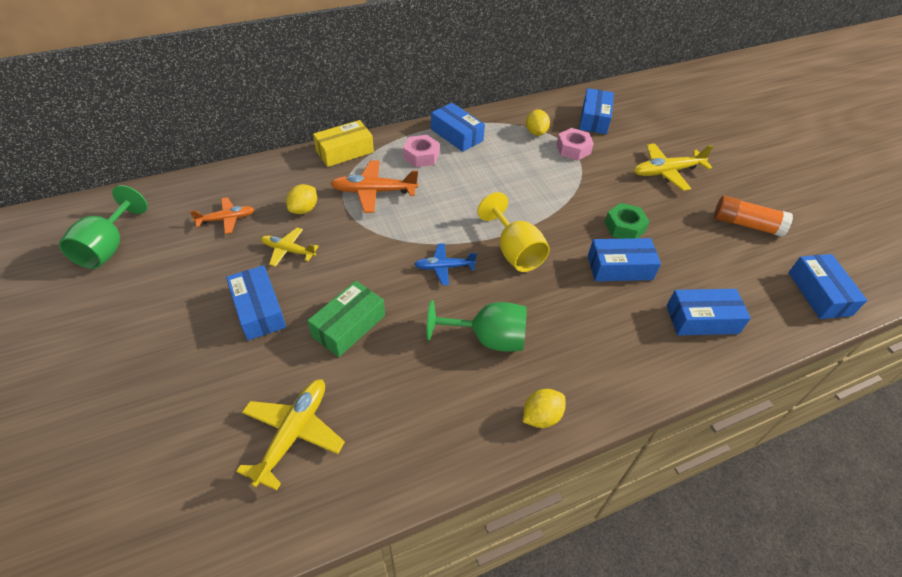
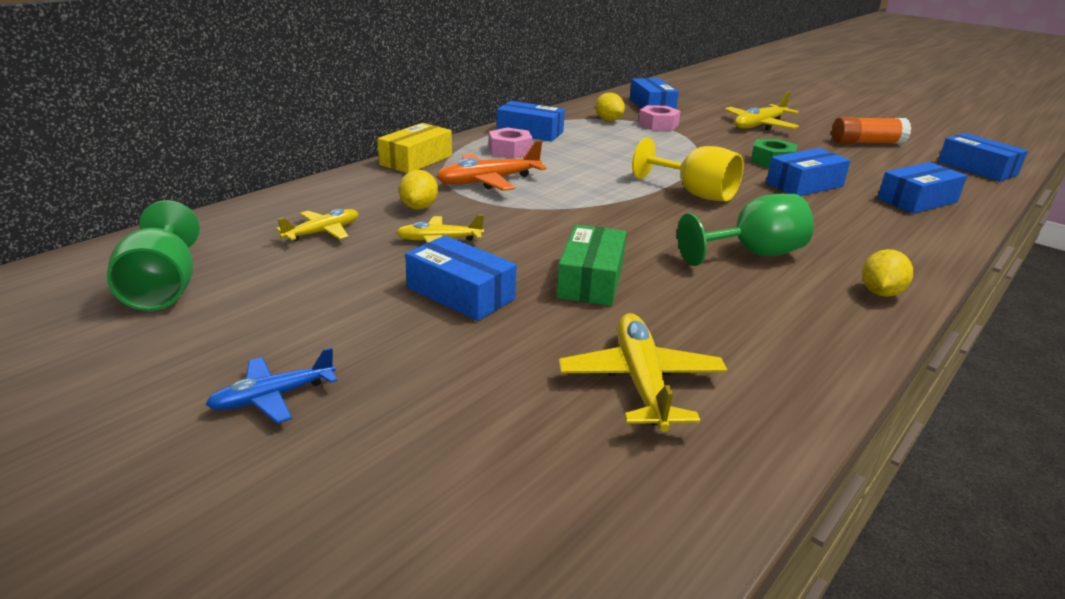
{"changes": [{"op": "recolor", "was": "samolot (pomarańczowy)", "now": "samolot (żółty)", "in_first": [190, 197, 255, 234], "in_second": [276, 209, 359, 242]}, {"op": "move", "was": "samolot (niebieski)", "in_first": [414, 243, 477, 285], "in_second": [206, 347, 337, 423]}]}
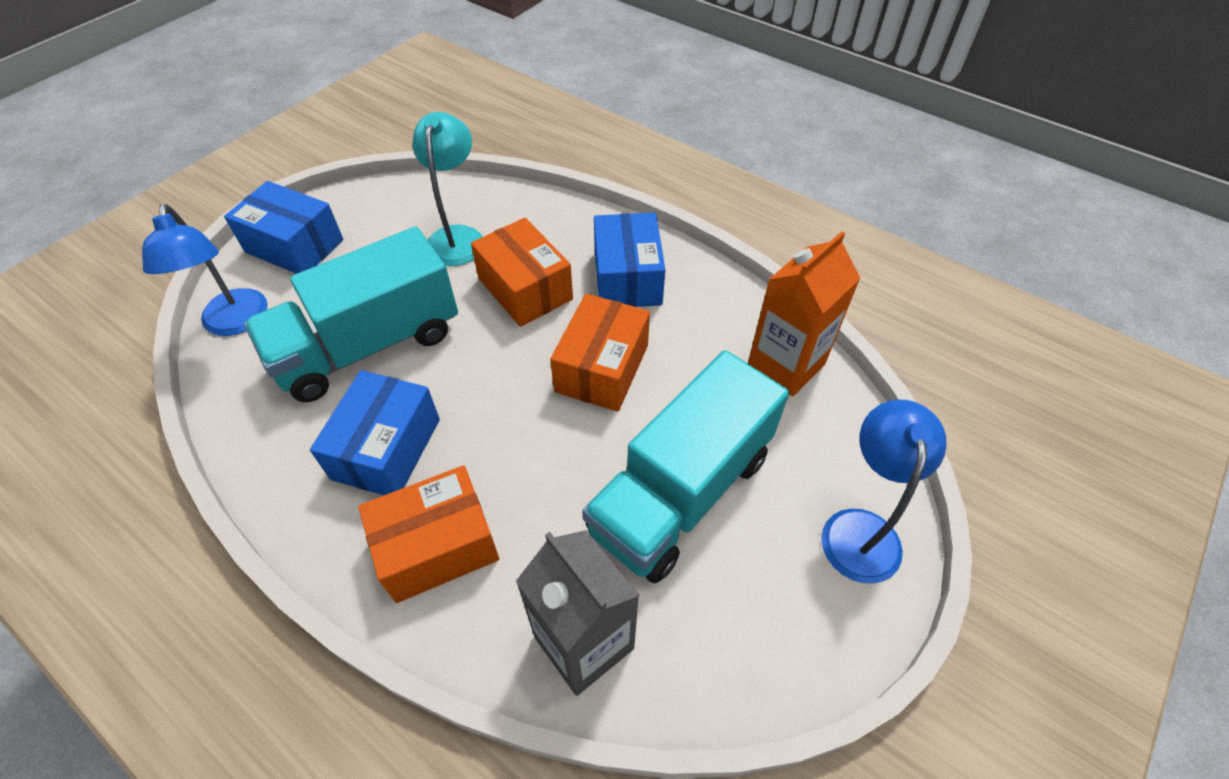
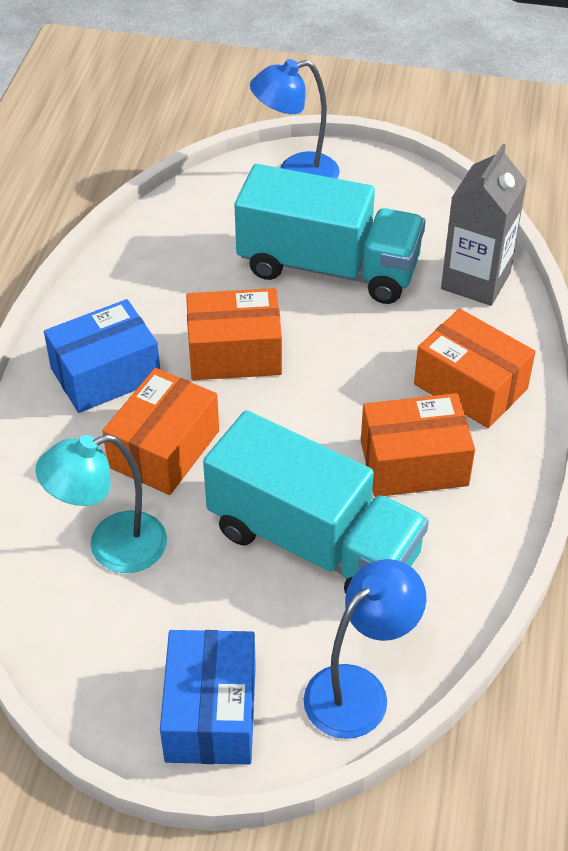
{"changes": [{"op": "recolor", "was": "pudełko (niebieski)", "now": "pudełko (pomarańczowy)", "in_first": [310, 370, 440, 495], "in_second": [361, 393, 475, 497]}, {"op": "delete", "was": "karton mleka (pomarańczowy)", "in_first": [748, 231, 861, 396]}]}
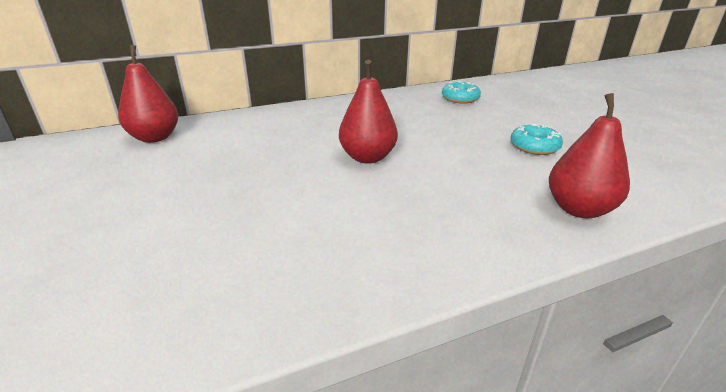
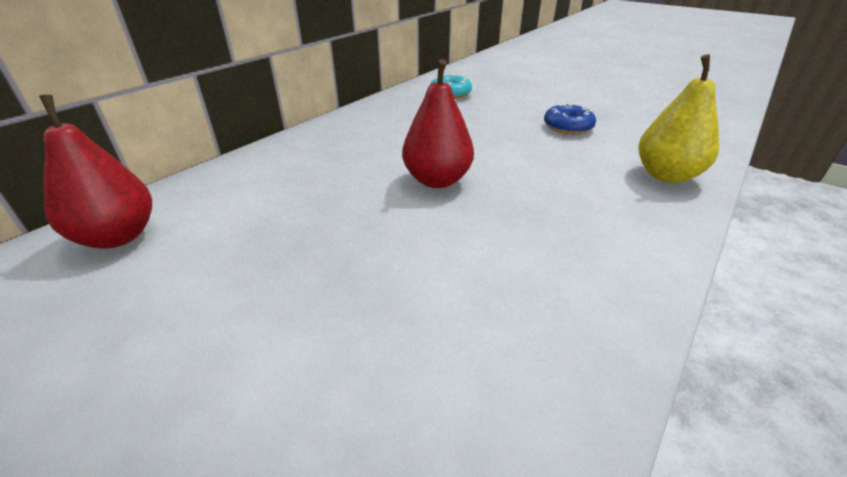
{"changes": [{"op": "recolor", "was": "donut (turkusowy)", "now": "donut (niebieski)", "in_first": [511, 124, 563, 155], "in_second": [544, 103, 596, 134]}, {"op": "recolor", "was": "gruszka (czerwony)", "now": "gruszka (żółty)", "in_first": [549, 93, 630, 218], "in_second": [638, 54, 719, 183]}]}
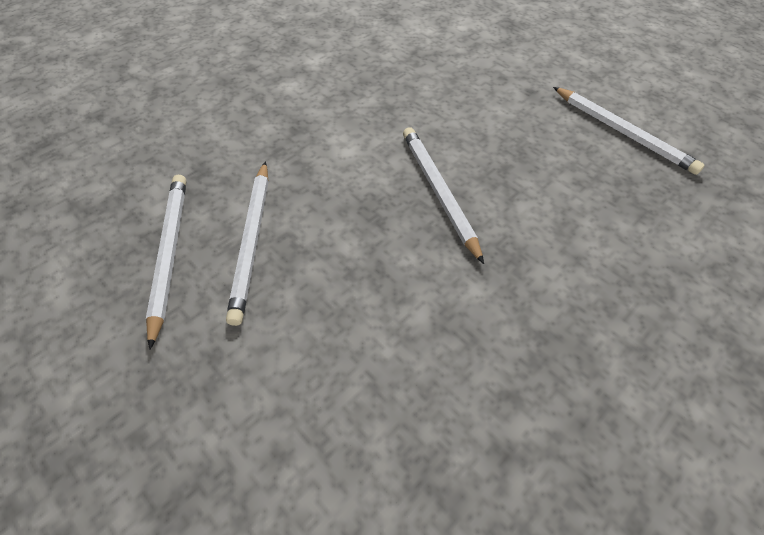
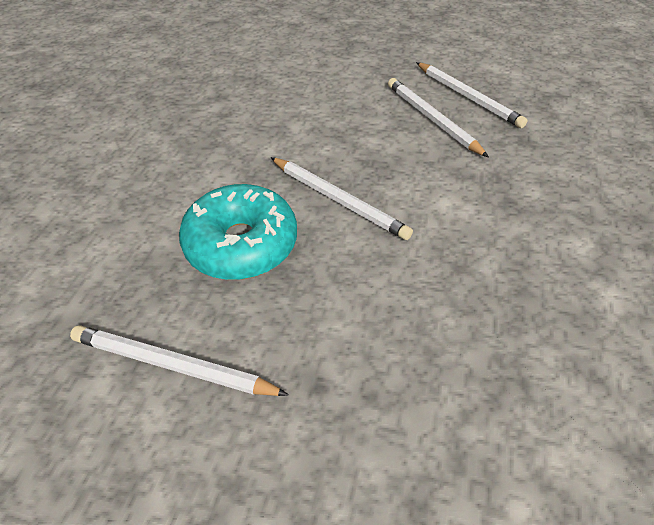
{"changes": [{"op": "insert", "now": "donut (turkusowy)", "in_second": [179, 184, 297, 280]}]}
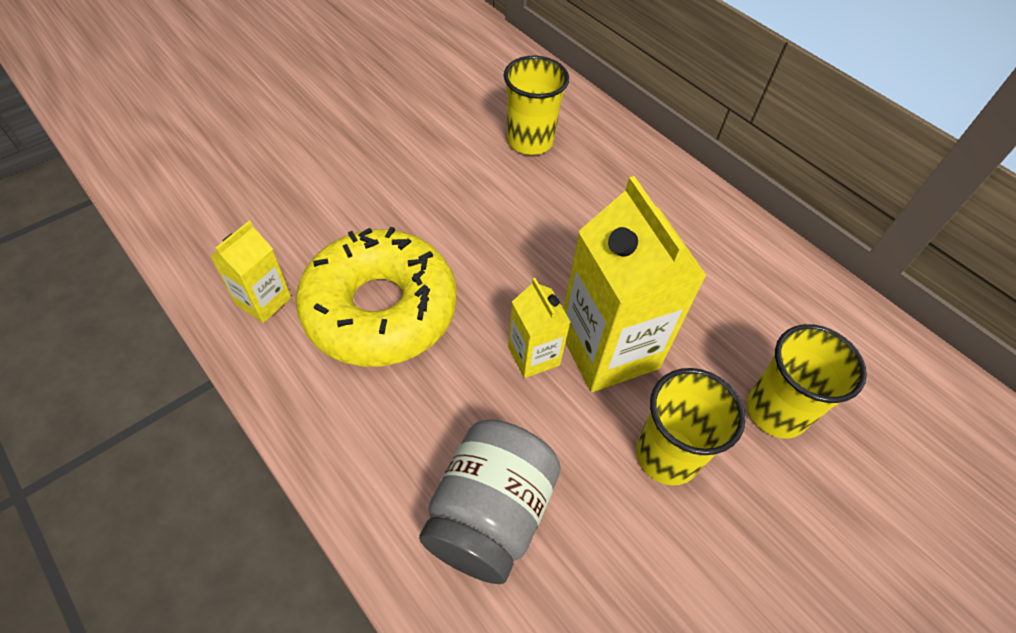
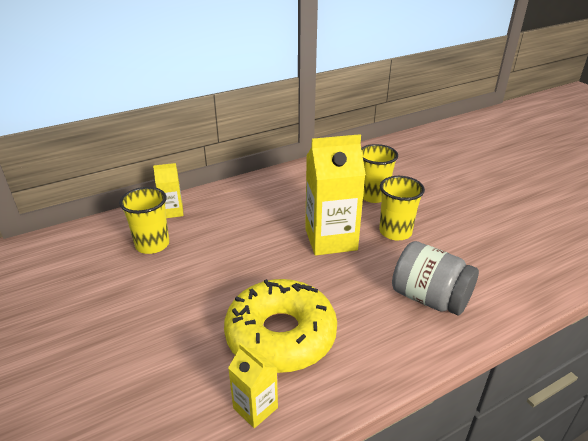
{"changes": [{"op": "move", "was": "karton mleka (żółty)", "in_first": [508, 278, 570, 378], "in_second": [153, 163, 184, 218]}]}
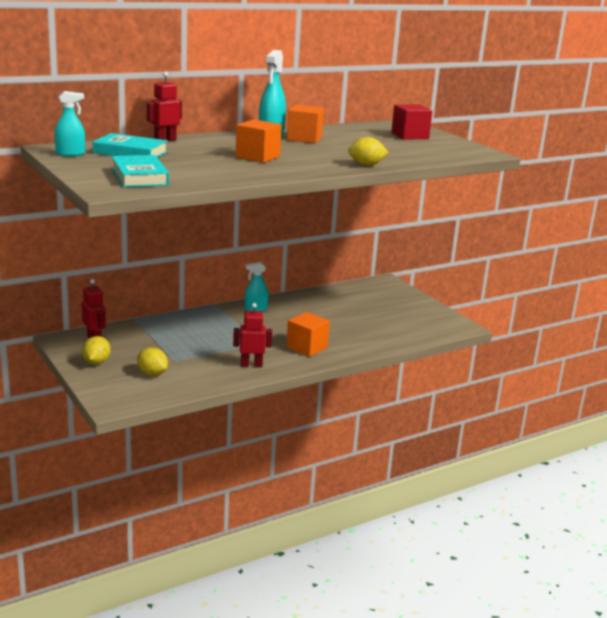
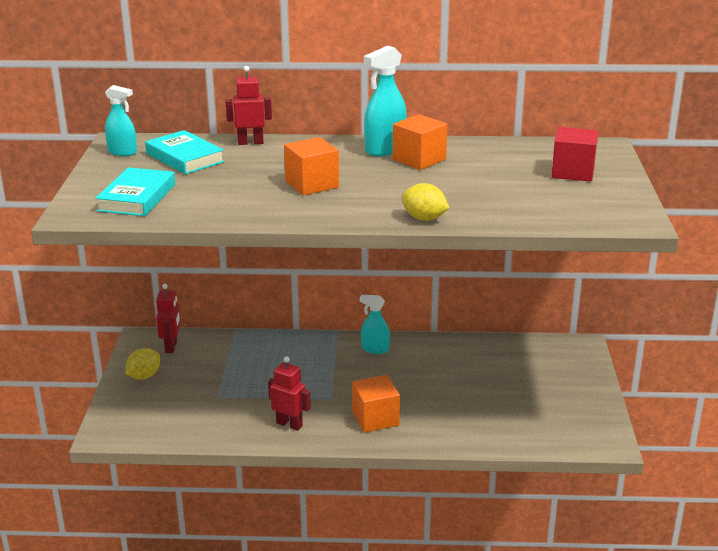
{"changes": [{"op": "delete", "was": "cytryna (żółty)", "in_first": [137, 347, 168, 376]}]}
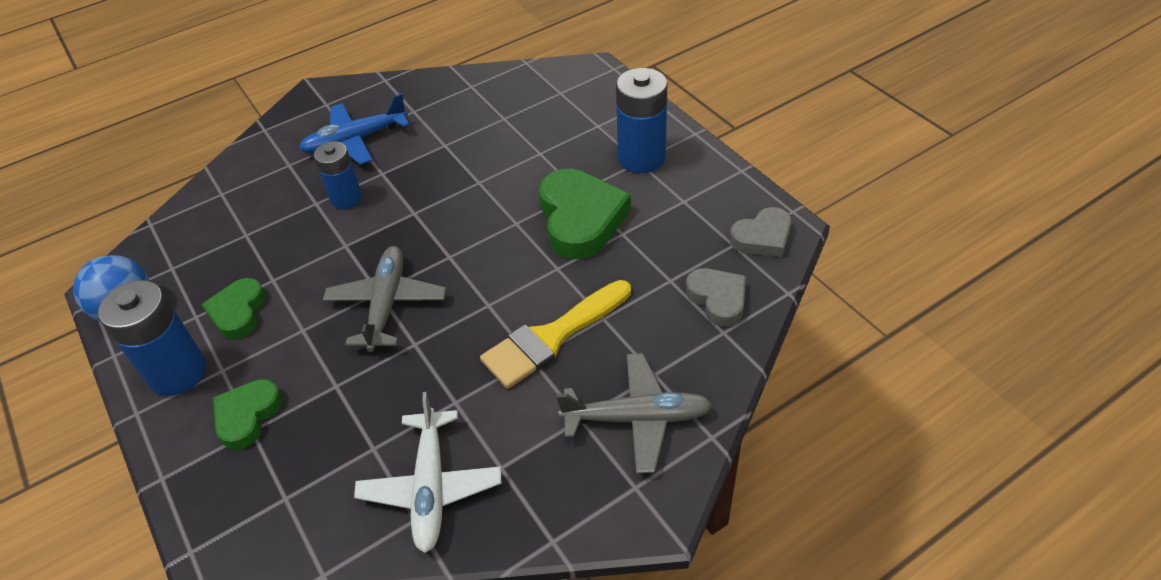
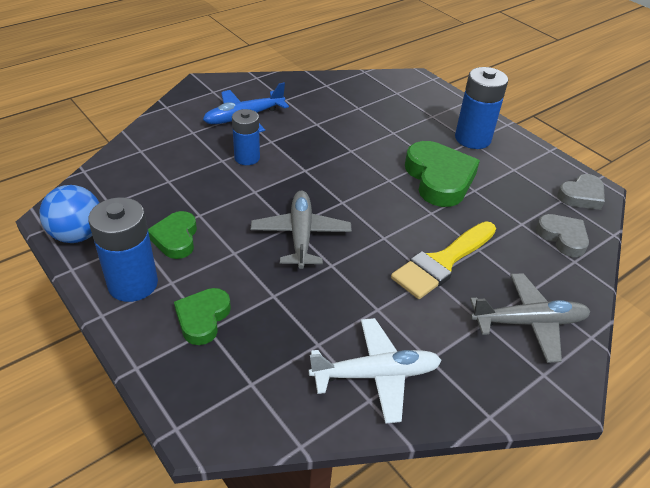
{"changes": [{"op": "rotate", "was": "samolot (biały)", "in_first": [354, 392, 501, 553], "in_second": [309, 318, 442, 424], "clockwise": -90}]}
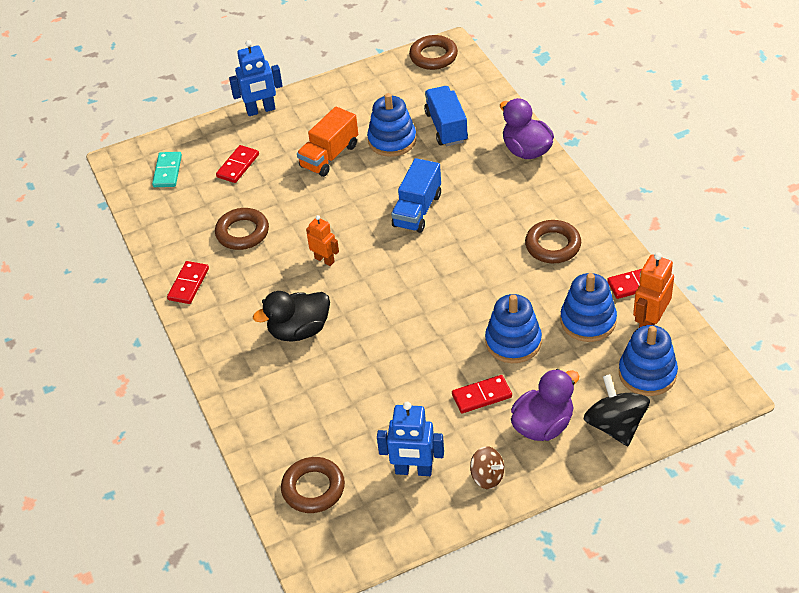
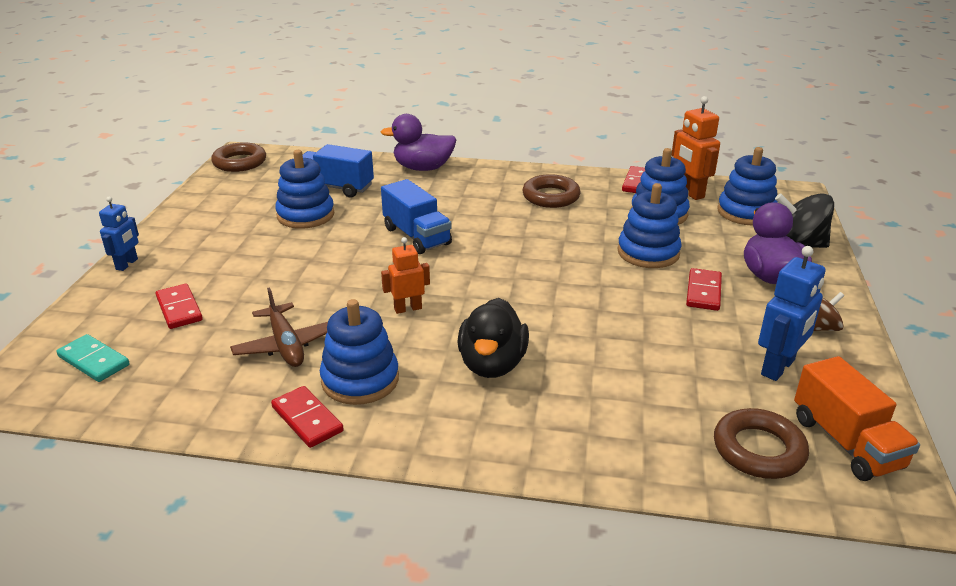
{"changes": [{"op": "replace", "was": "pierścień (brązowy)", "now": "samolot (brązowy)", "in_first": [215, 208, 269, 250], "in_second": [230, 287, 328, 367]}, {"op": "resize", "was": "robot (niebieski)", "in_first": [229, 40, 283, 116], "in_second": [99, 197, 139, 271], "ratio": 0.65}, {"op": "move", "was": "ciężarówka (pomarańczowy)", "in_first": [297, 106, 358, 177], "in_second": [794, 356, 920, 481]}, {"op": "insert", "now": "zabawka nakładanka (niebieski)", "in_second": [320, 299, 399, 405]}]}
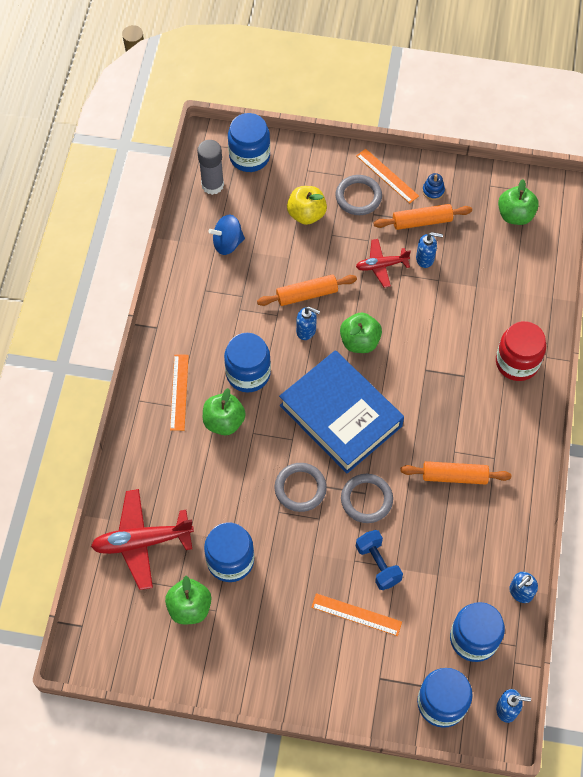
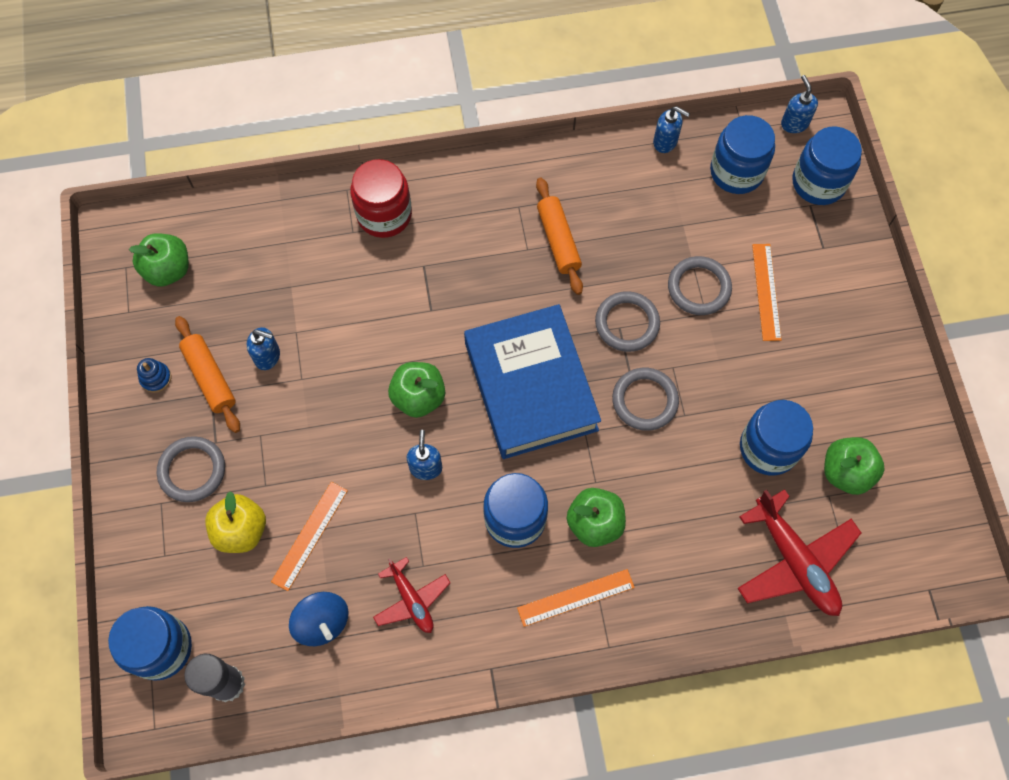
{"changes": [{"op": "delete", "was": "wałek do ciasta (pomarańczowy)", "in_first": [257, 275, 357, 306]}, {"op": "rotate", "was": "książka (niebieski)", "in_first": [279, 350, 404, 473], "in_second": [464, 304, 601, 459], "clockwise": -45}, {"op": "move", "was": "linijka (pomarańczowy)", "in_first": [356, 149, 419, 203], "in_second": [271, 482, 348, 591]}, {"op": "move", "was": "samolot (czerwony)", "in_first": [356, 239, 411, 288], "in_second": [373, 557, 450, 633]}, {"op": "replace", "was": "hantel (niebieski)", "now": "pierścień (szary)", "in_first": [356, 530, 403, 590], "in_second": [668, 256, 732, 315]}, {"op": "rotate", "was": "dozownik mydła (niebieski)", "in_first": [416, 232, 443, 268], "in_second": [247, 327, 280, 370], "clockwise": 120}]}
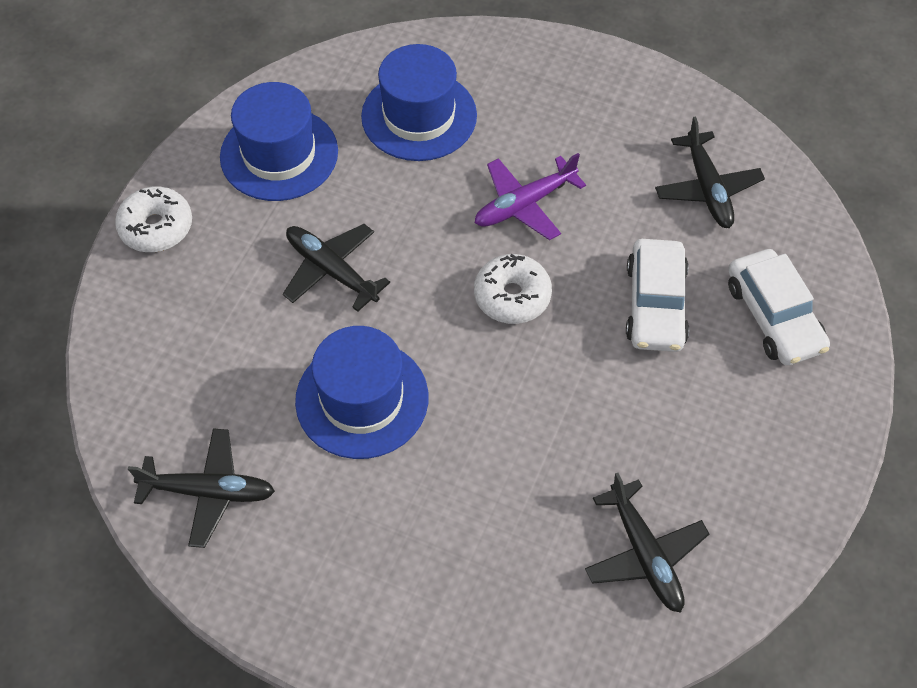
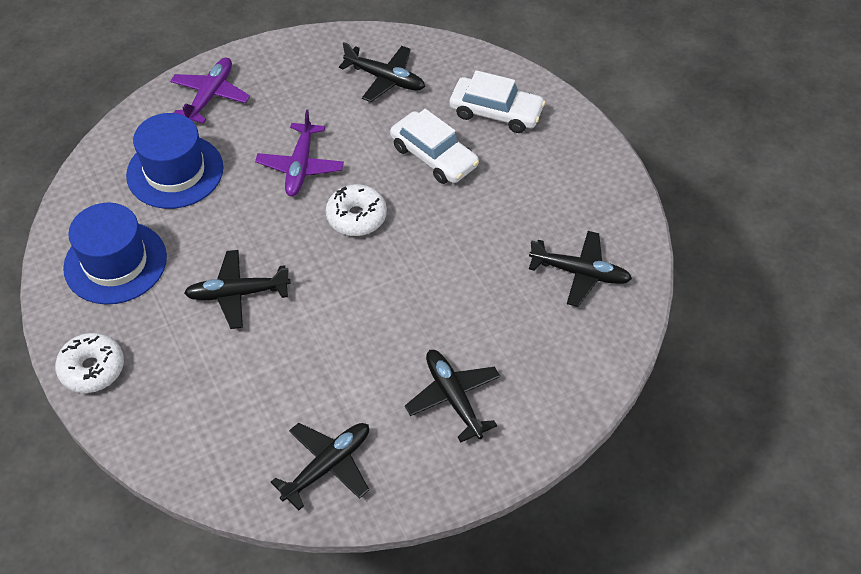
{"changes": [{"op": "delete", "was": "kapelusz (niebieski)", "in_first": [295, 326, 428, 459]}, {"op": "insert", "now": "samolot (fioletowy)", "in_second": [170, 58, 250, 124]}, {"op": "insert", "now": "samolot (czarny)", "in_second": [405, 350, 500, 443]}]}
